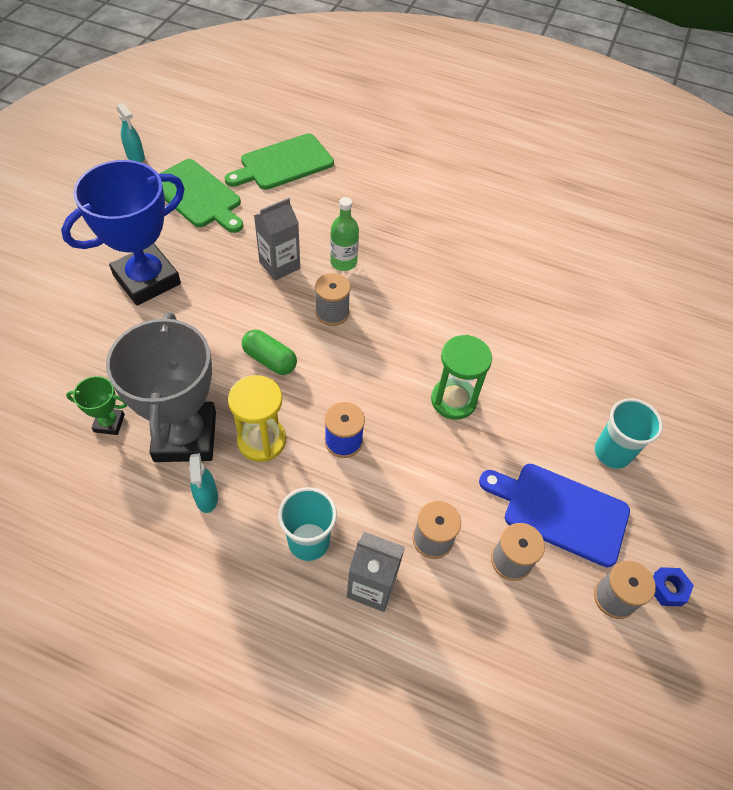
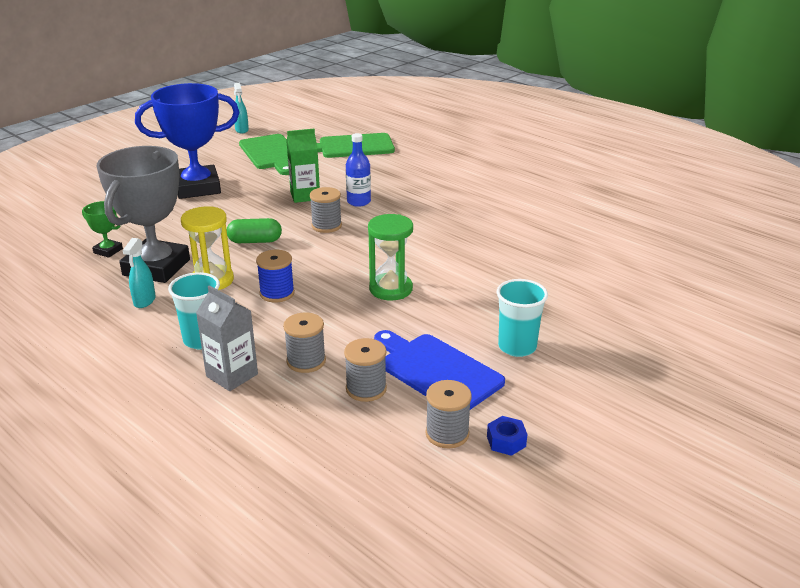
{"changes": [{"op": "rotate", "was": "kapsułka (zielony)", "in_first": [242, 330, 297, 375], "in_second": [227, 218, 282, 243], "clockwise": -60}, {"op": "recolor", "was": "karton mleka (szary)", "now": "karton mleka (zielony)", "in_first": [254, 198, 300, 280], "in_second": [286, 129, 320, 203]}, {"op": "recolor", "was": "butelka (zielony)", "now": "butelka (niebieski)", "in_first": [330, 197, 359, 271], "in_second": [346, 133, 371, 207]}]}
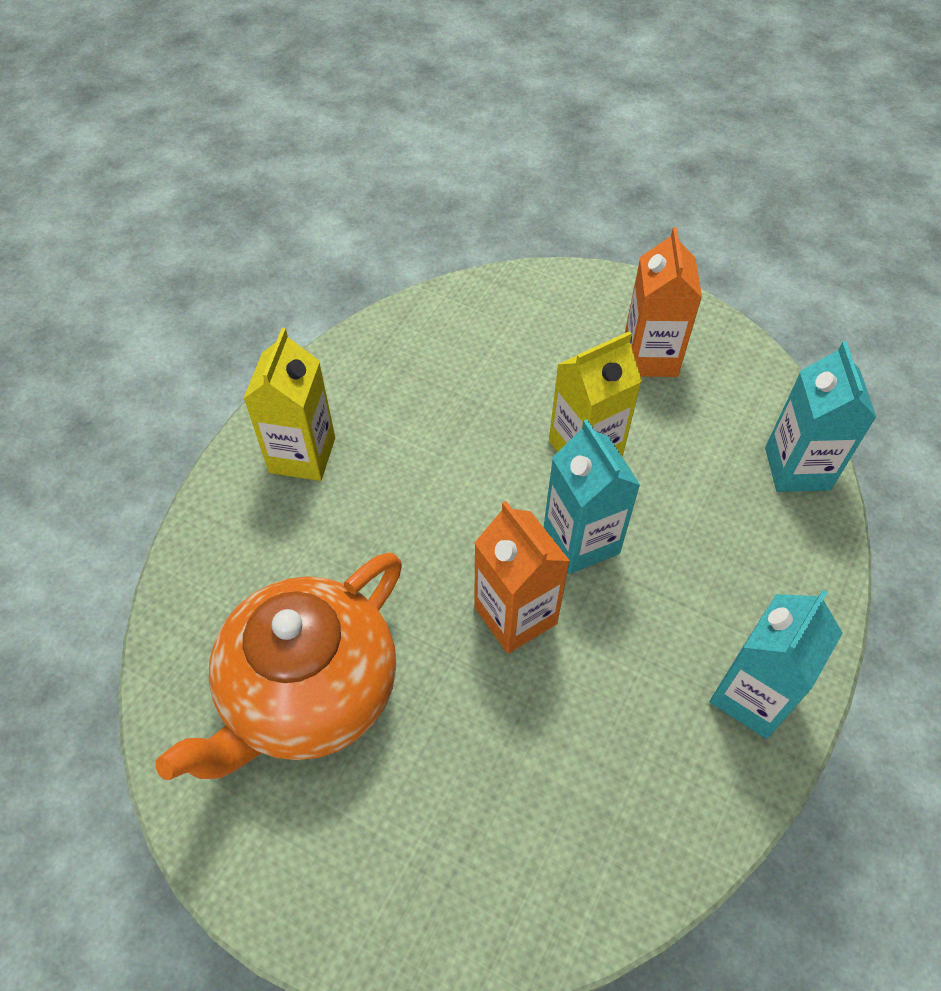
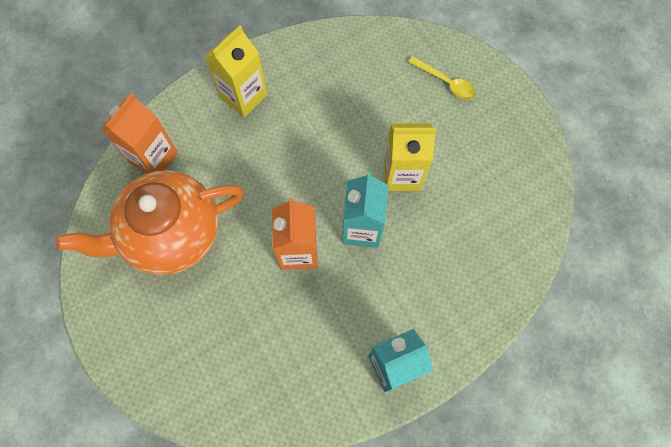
{"changes": [{"op": "move", "was": "karton mleka (pomarańczowy)", "in_first": [625, 227, 702, 377], "in_second": [101, 93, 178, 173]}, {"op": "delete", "was": "karton mleka (turkusowy)", "in_first": [765, 341, 877, 492]}, {"op": "insert", "now": "łyżka (żółty)", "in_second": [408, 56, 476, 100]}]}
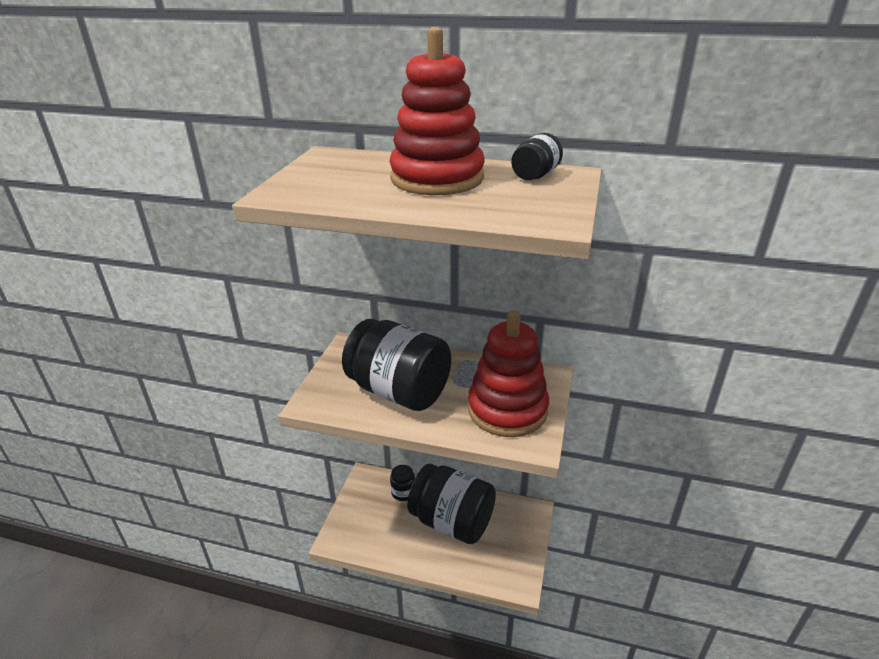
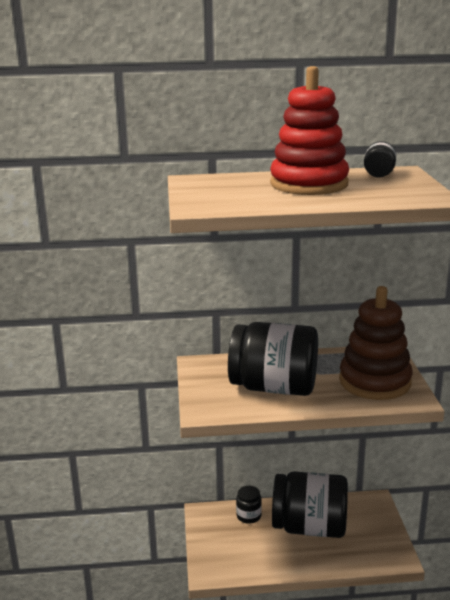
{"changes": [{"op": "recolor", "was": "zabawka nakładanka (czerwony)", "now": "zabawka nakładanka (brązowy)", "in_first": [468, 310, 549, 437], "in_second": [339, 286, 413, 400]}]}
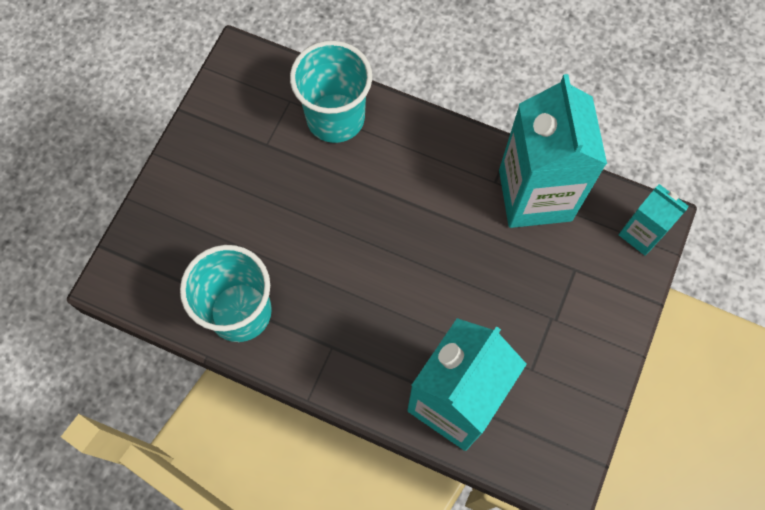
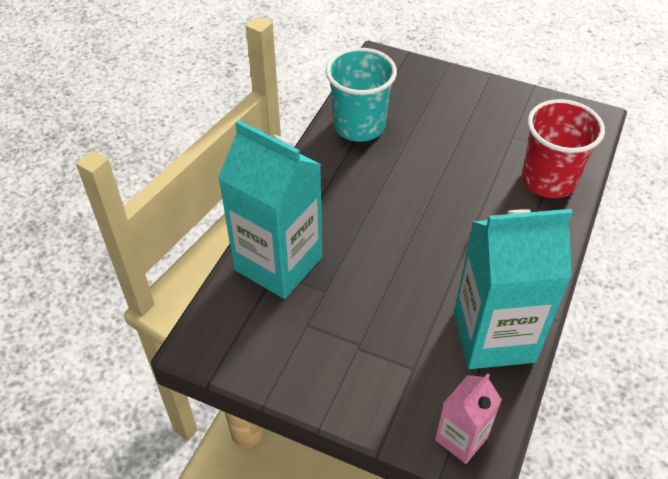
{"changes": [{"op": "recolor", "was": "szklanka (turkusowy)", "now": "szklanka (czerwony)", "in_first": [290, 41, 372, 143], "in_second": [522, 99, 605, 198]}, {"op": "recolor", "was": "karton mleka (turkusowy)", "now": "karton mleka (różowy)", "in_first": [619, 184, 689, 256], "in_second": [435, 374, 502, 464]}]}
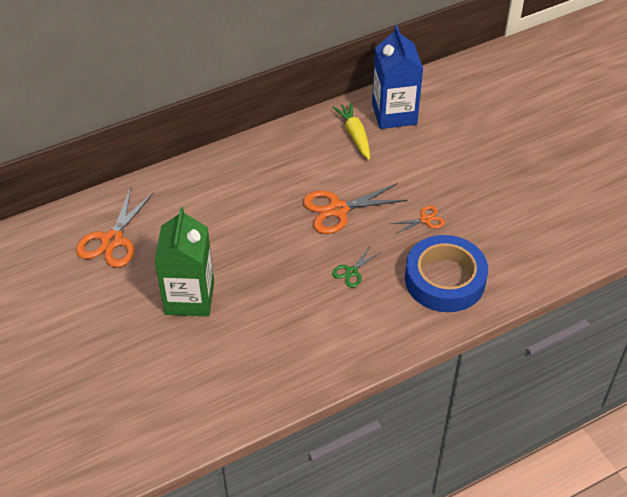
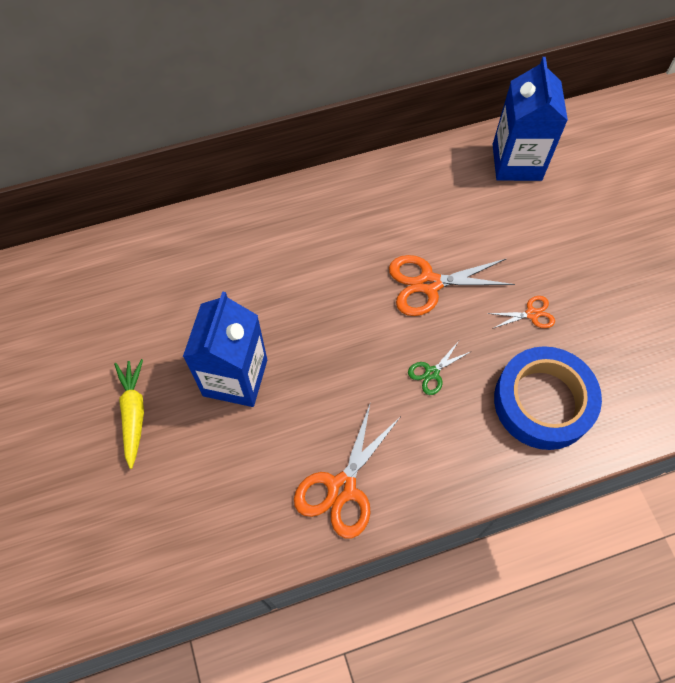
{"changes": [{"op": "move", "was": "nożyczki (pomarańczowy)", "in_first": [76, 187, 154, 268], "in_second": [294, 404, 399, 539]}, {"op": "recolor", "was": "karton mleka (zielony)", "now": "karton mleka (niebieski)", "in_first": [155, 207, 214, 316], "in_second": [183, 291, 267, 407]}, {"op": "move", "was": "marchewka (żółty)", "in_first": [332, 102, 370, 160], "in_second": [114, 359, 144, 469]}]}
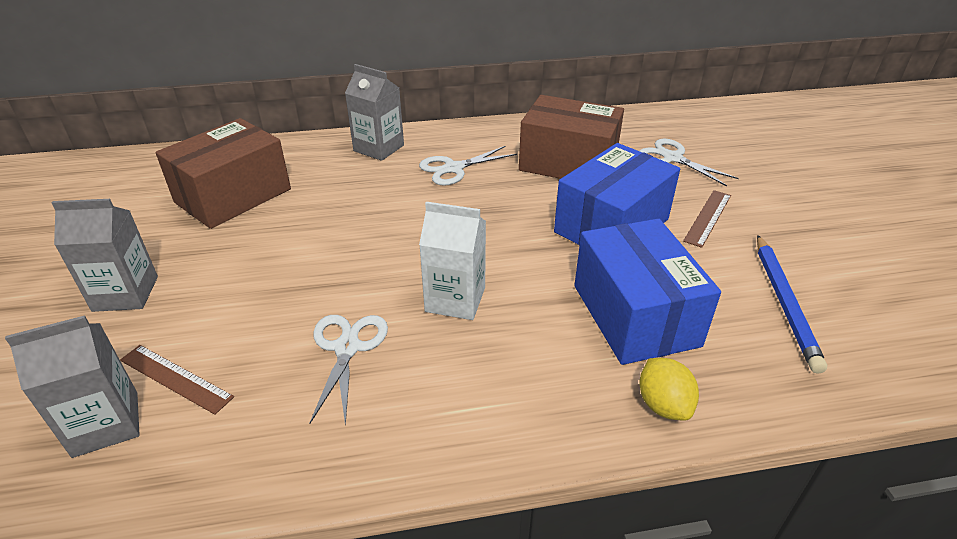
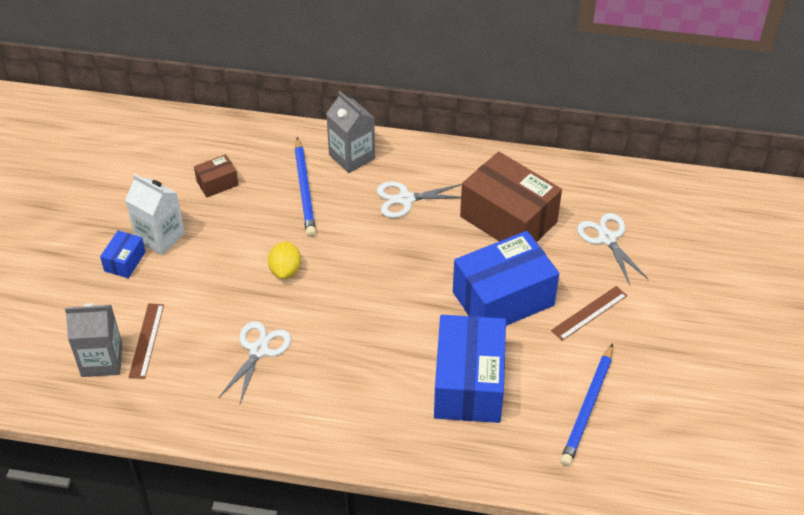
{"changes": [{"op": "replace", "was": "karton mleka (szary)", "now": "pudełko (niebieski)", "in_first": [52, 199, 158, 312], "in_second": [100, 230, 146, 278]}, {"op": "rotate", "was": "linijka (brązowy)", "in_first": [120, 345, 234, 415], "in_second": [129, 303, 164, 379], "clockwise": 45}, {"op": "resize", "was": "pudełko (brązowy)", "in_first": [155, 118, 291, 229], "in_second": [194, 154, 239, 197], "ratio": 0.45}, {"op": "move", "was": "karton mleka (biały)", "in_first": [419, 202, 486, 320], "in_second": [125, 174, 185, 255]}, {"op": "move", "was": "cytryna (żółty)", "in_first": [639, 358, 699, 421], "in_second": [268, 241, 301, 279]}, {"op": "insert", "now": "ołówek (niebieski)", "in_second": [294, 137, 316, 237]}]}
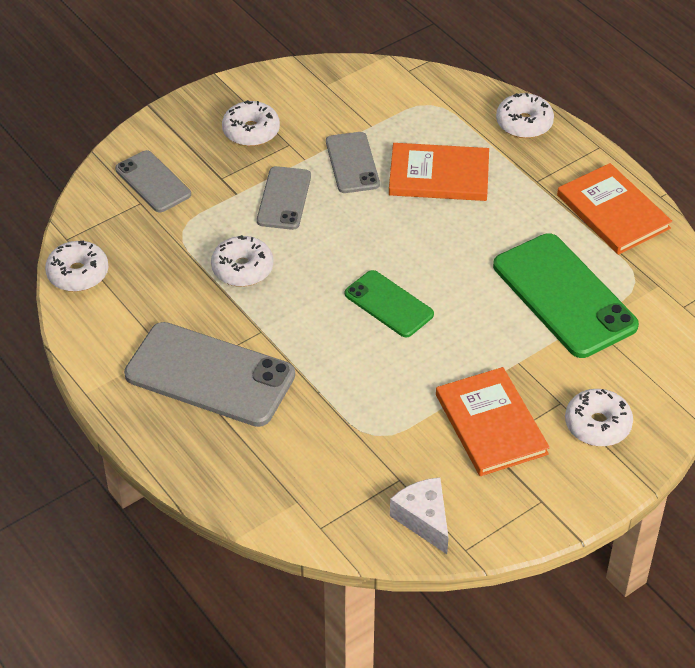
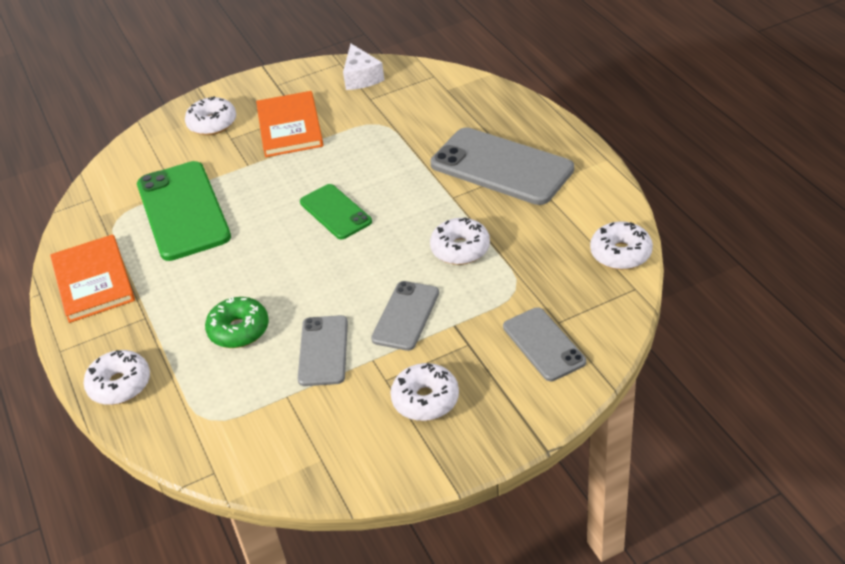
{"changes": [{"op": "replace", "was": "książka (pomarańczowy)", "now": "donut (zielony)", "in_first": [389, 143, 489, 201], "in_second": [205, 297, 269, 348]}]}
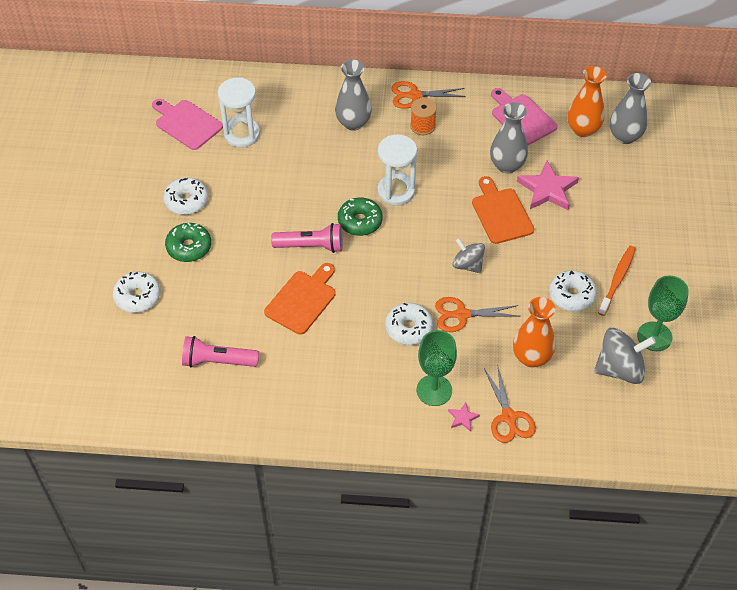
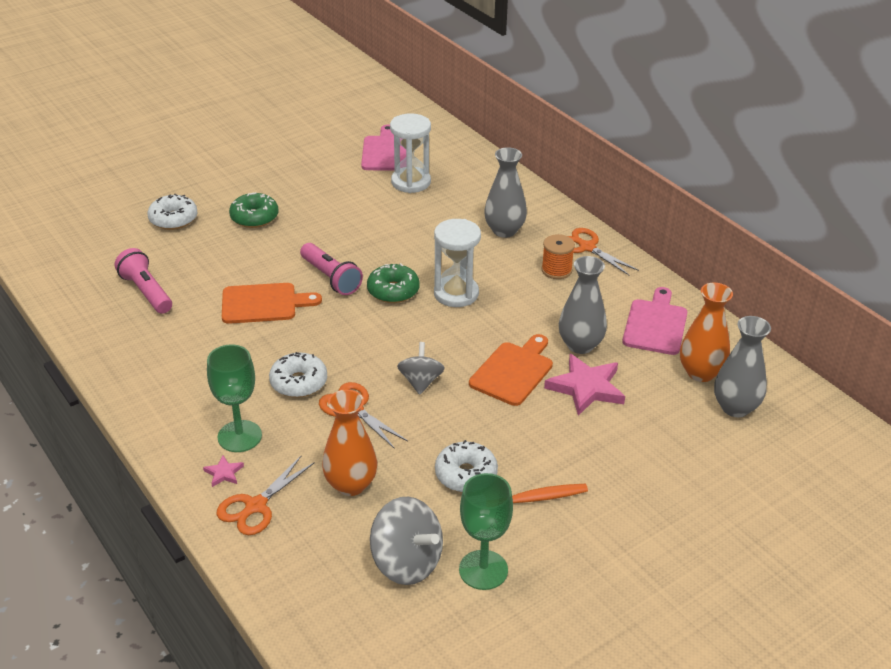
{"changes": [{"op": "delete", "was": "donut (biały)", "in_first": [163, 177, 208, 215]}]}
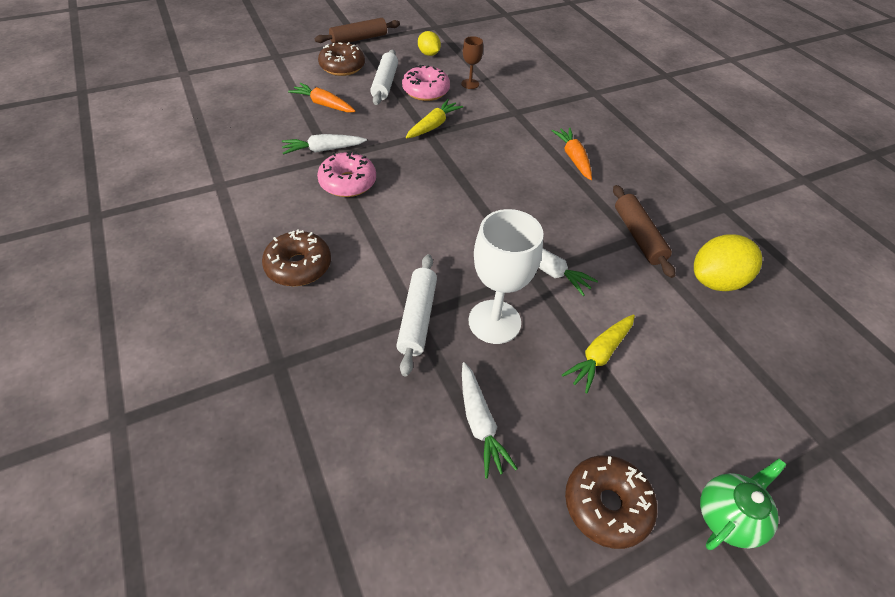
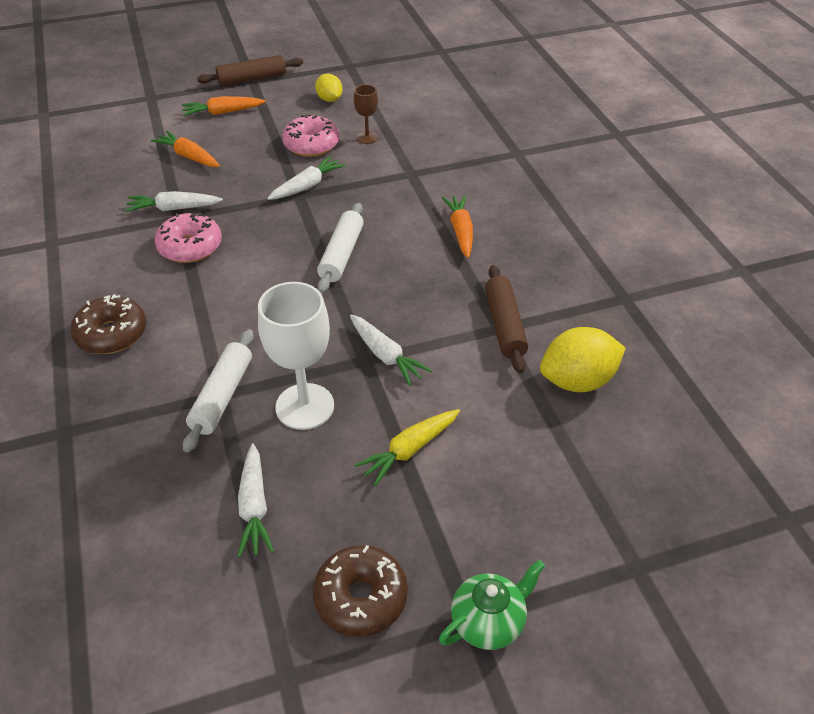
{"changes": [{"op": "replace", "was": "donut (brązowy)", "now": "marchewka (pomarańczowy)", "in_first": [318, 42, 365, 76], "in_second": [182, 96, 266, 116]}, {"op": "move", "was": "wałek do ciasta (biały)", "in_first": [370, 50, 398, 105], "in_second": [317, 203, 364, 293]}, {"op": "recolor", "was": "marchewka (żółty)", "now": "marchewka (biały)", "in_first": [406, 99, 463, 139], "in_second": [267, 156, 346, 200]}]}
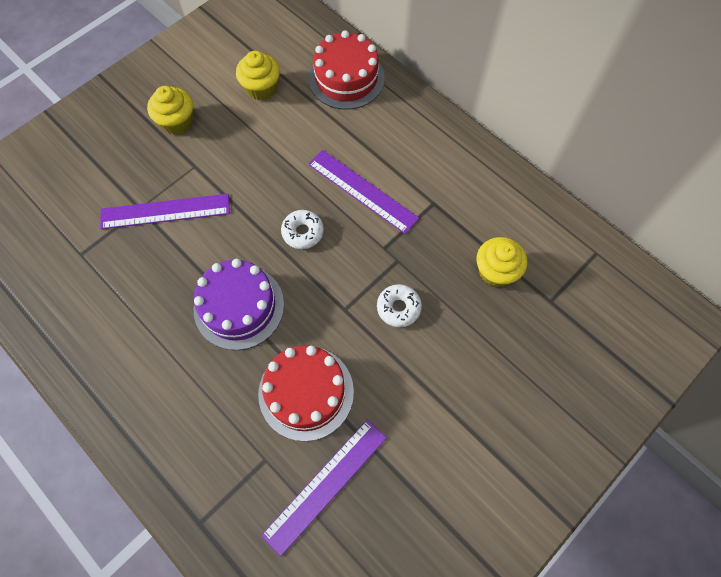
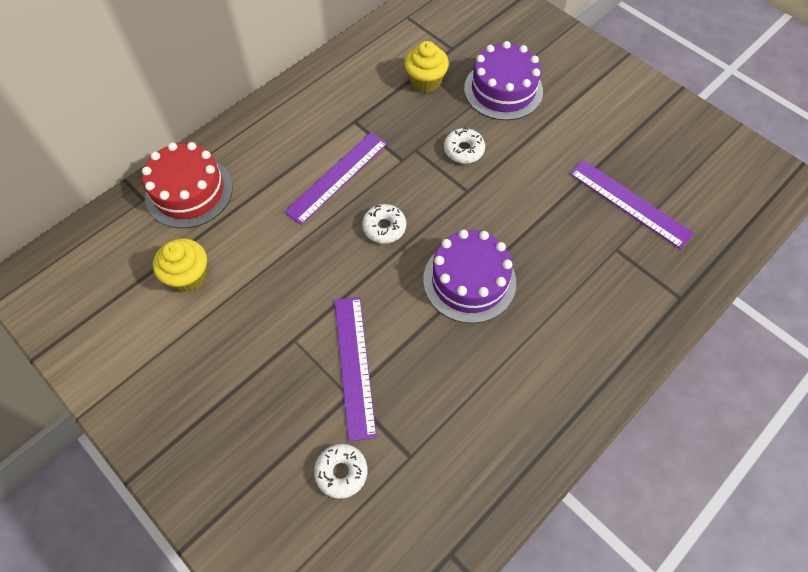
{"changes": [{"op": "delete", "was": "muffinka (żółty)", "in_first": [147, 86, 193, 135]}, {"op": "delete", "was": "tort (czerwony)", "in_first": [258, 345, 354, 441]}, {"op": "insert", "now": "donut (biały)", "in_second": [314, 444, 368, 499]}, {"op": "insert", "now": "tort (fioletowy)", "in_second": [464, 41, 543, 120]}]}
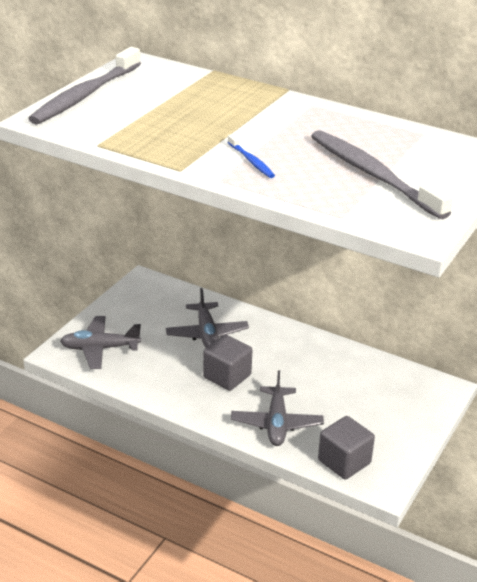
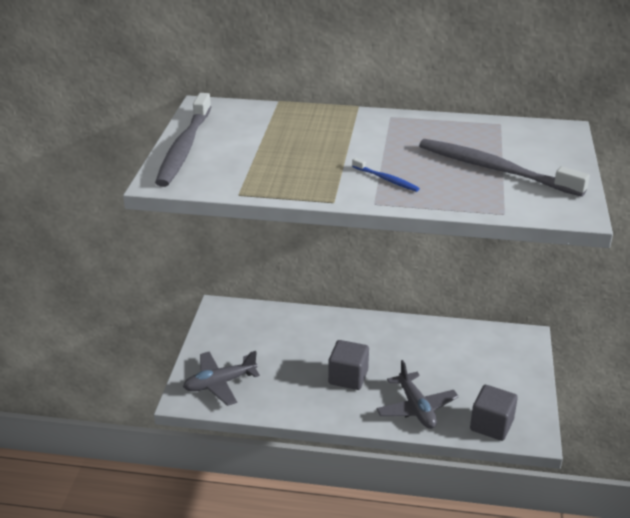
{"changes": [{"op": "delete", "was": "samolot (szary)", "in_first": [165, 288, 249, 348]}]}
